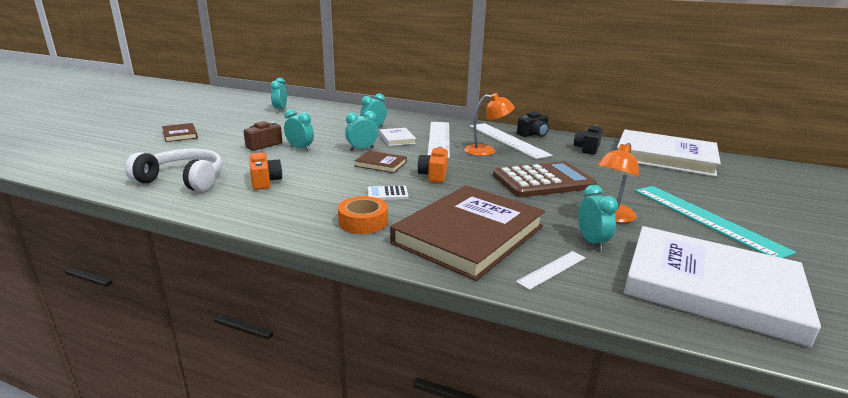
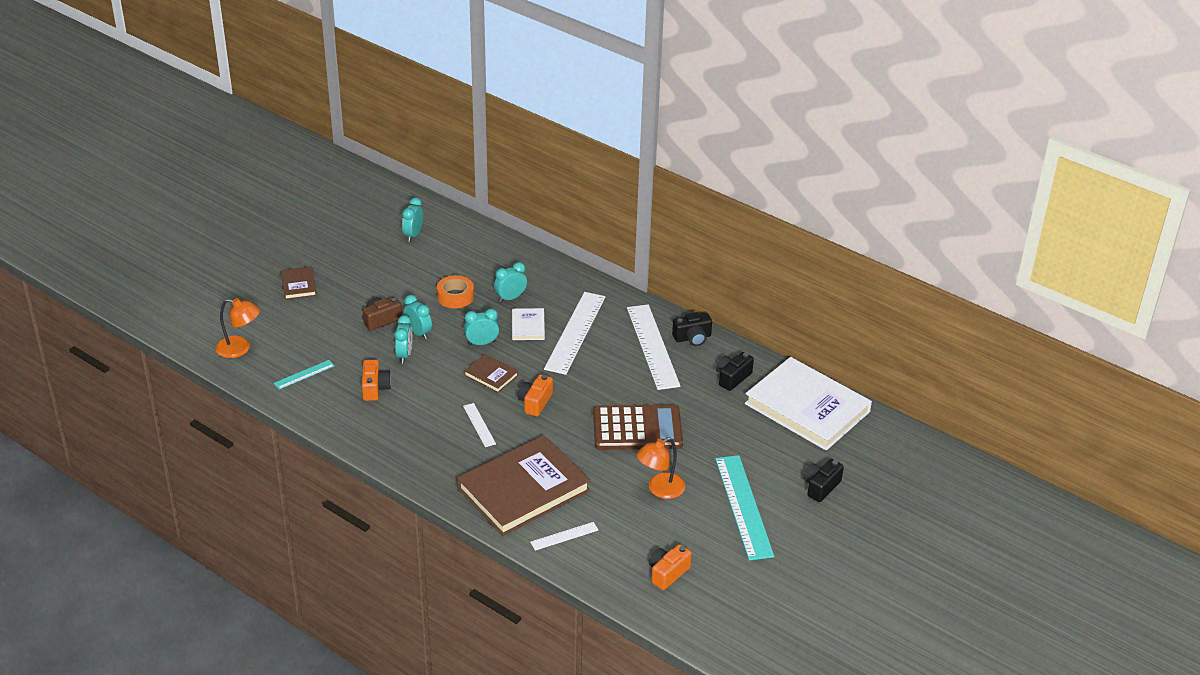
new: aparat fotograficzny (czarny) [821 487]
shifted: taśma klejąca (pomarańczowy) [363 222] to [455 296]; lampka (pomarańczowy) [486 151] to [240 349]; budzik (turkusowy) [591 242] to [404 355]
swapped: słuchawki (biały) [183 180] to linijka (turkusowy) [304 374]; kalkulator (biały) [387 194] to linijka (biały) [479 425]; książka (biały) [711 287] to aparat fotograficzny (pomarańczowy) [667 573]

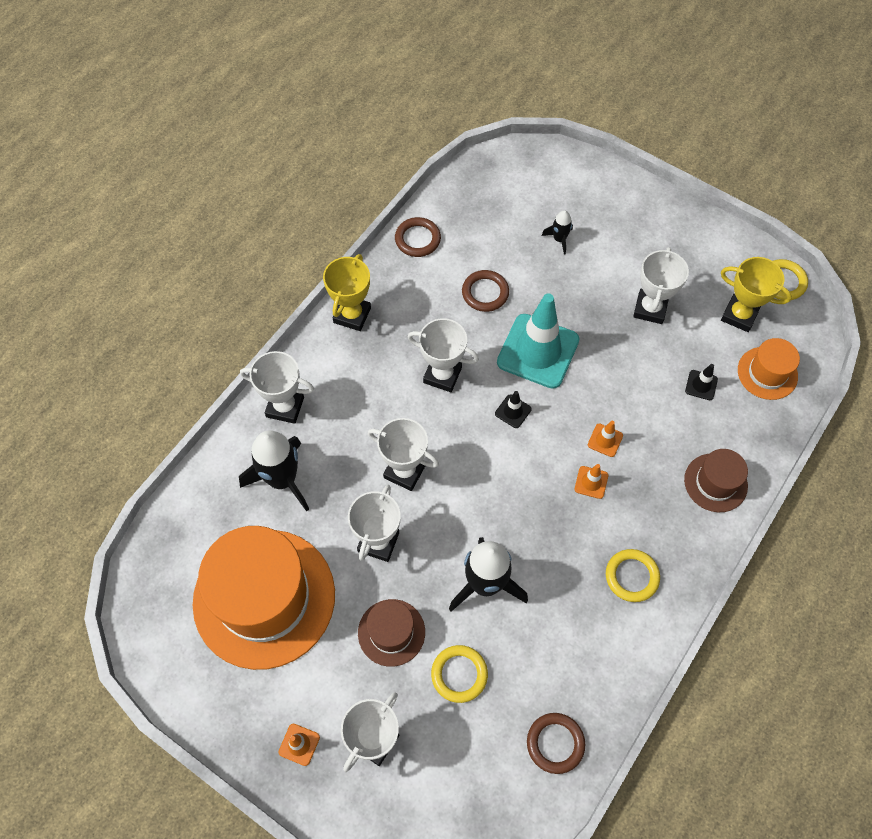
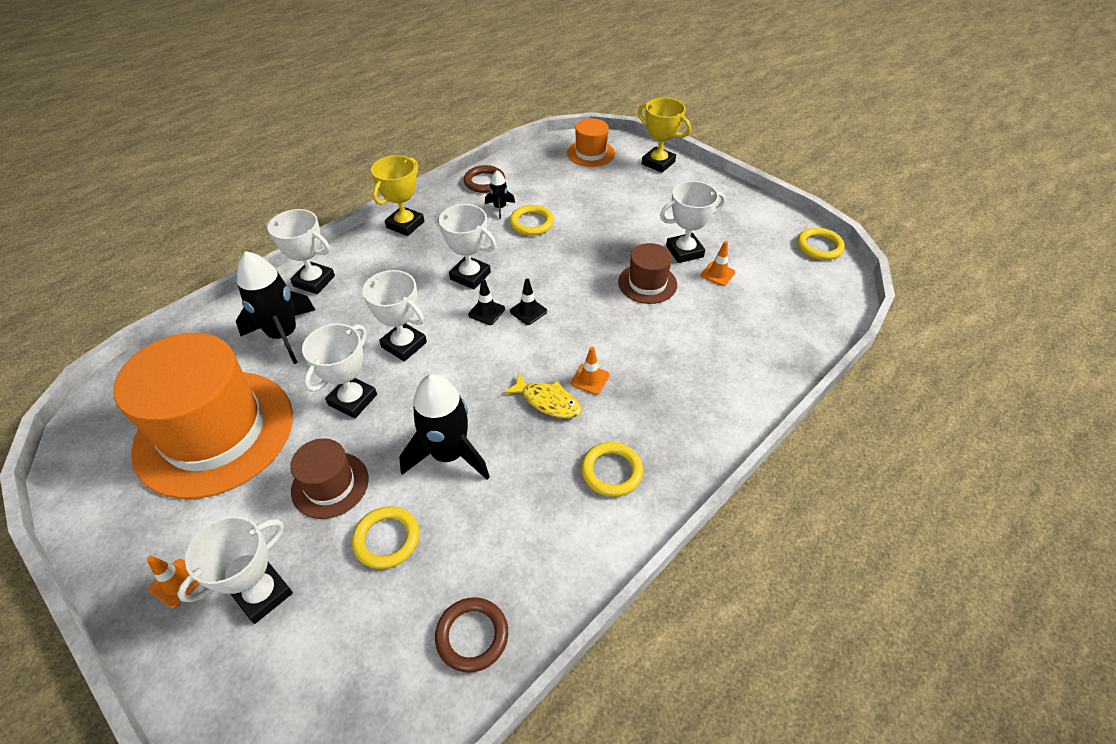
gone: pachołek (turkusowy) [538 351]
new: ryba (żółty) [548 401]
shifted: rakieta (czarny) [559 239] to [500 208]; pachołek (pomarańczowy) [605 440] to [718 274]; kapelusz (brązowy) [715 482] to [647 283]; pachołek (czarny) [701 385] to [486 312]; puchar (żółty) [739 315] to [658 163]; kapelusz (pomarańczowy) [767 373] to [590 153]
repainted: pierścień (brązowy) [485 293] to pierścień (żółty) [532 223]
rotated: puchar (biały) [650 309] = [684 251] 45 degrees clockwise

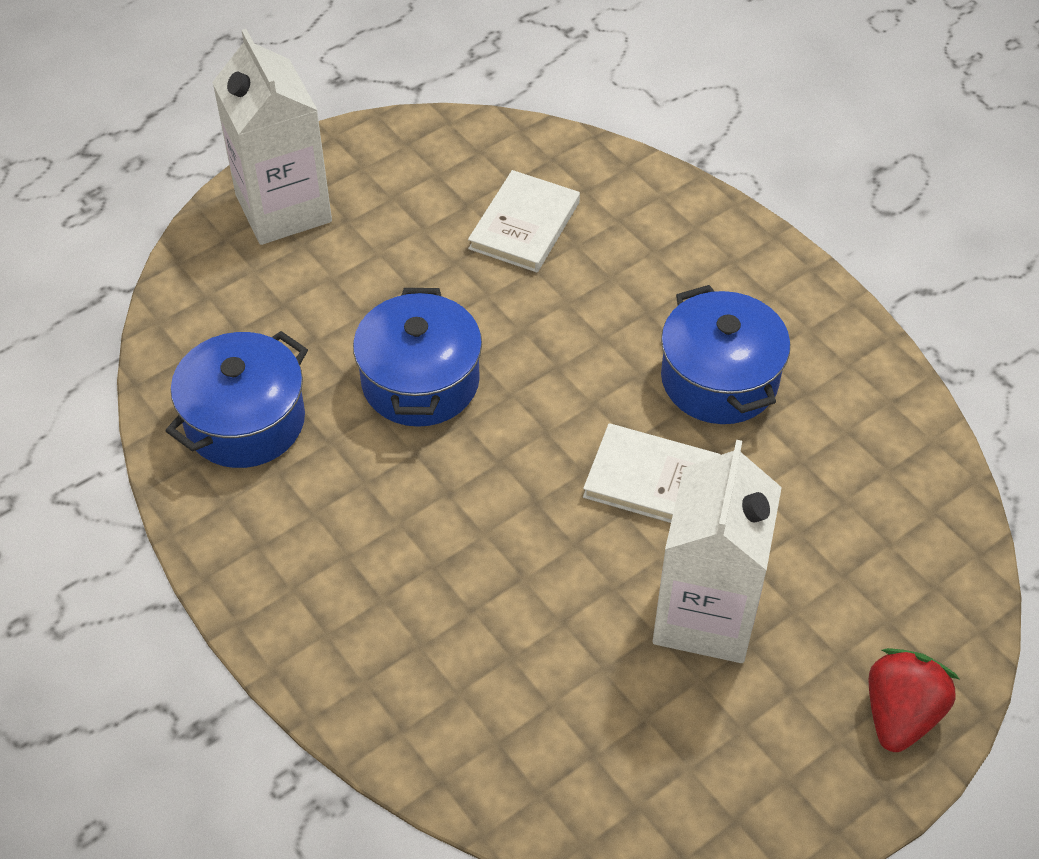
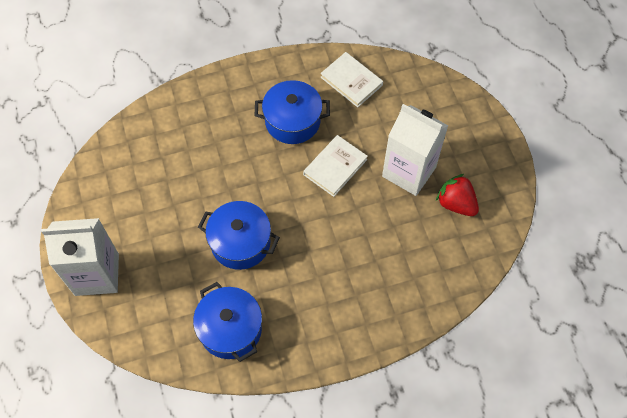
shifted: książka (biały) [524 225] to [351 81]; truskawka (czerwony) [900 714] to [456 203]

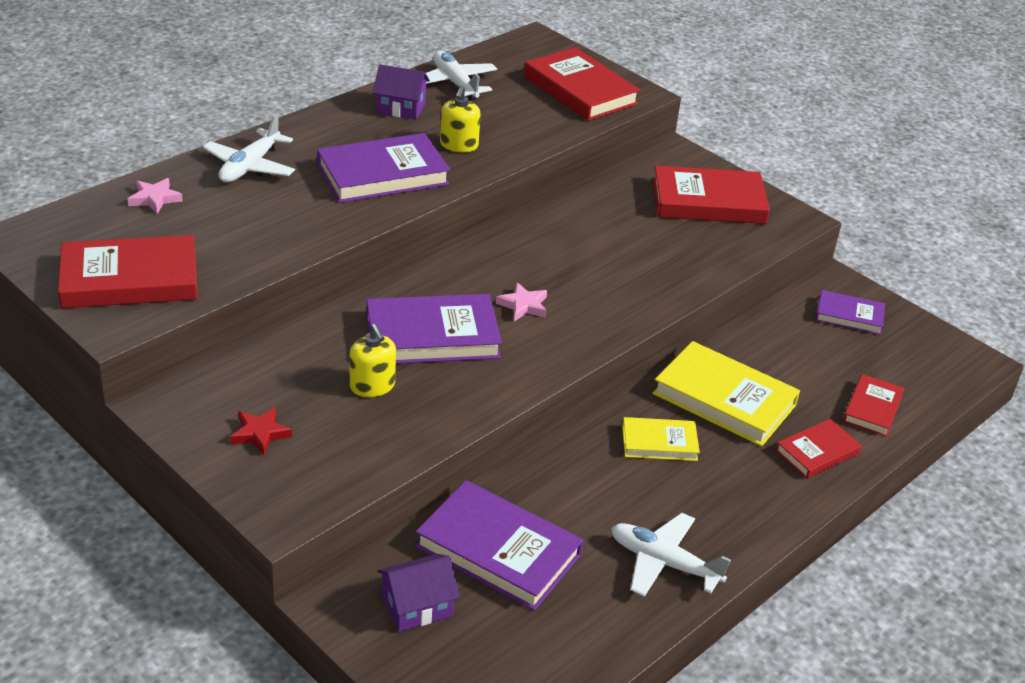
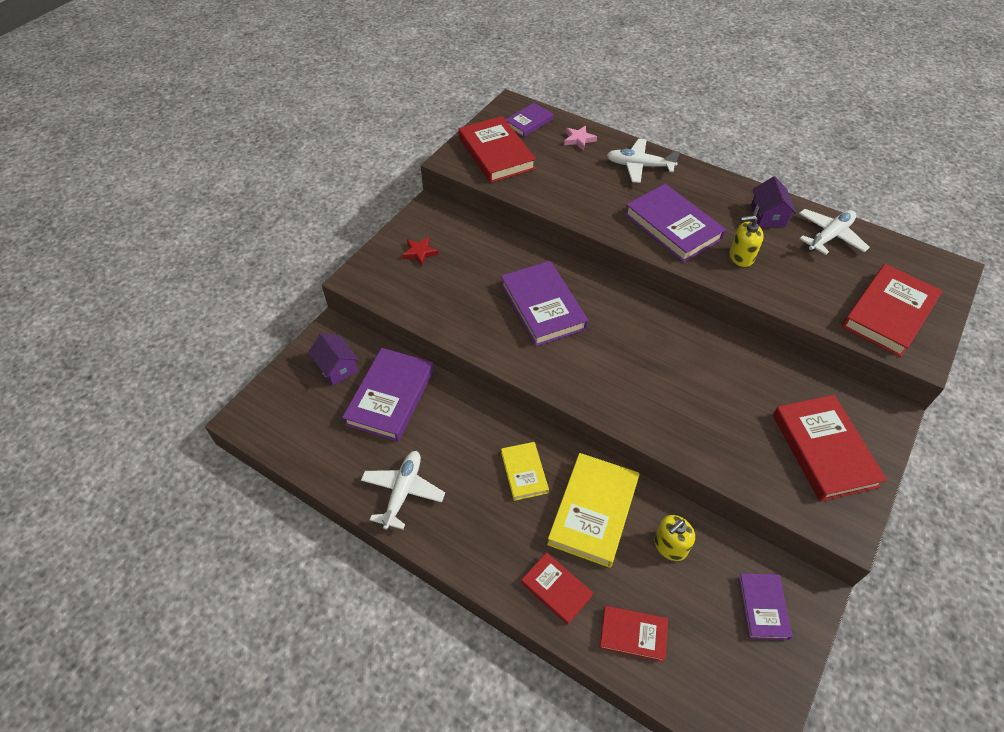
gone: gwiazda (różowy) [523 305]
new: książka (fioletowy) [528 122]
shifted: dozownik mydła (żółty) [372 386] to [670 546]

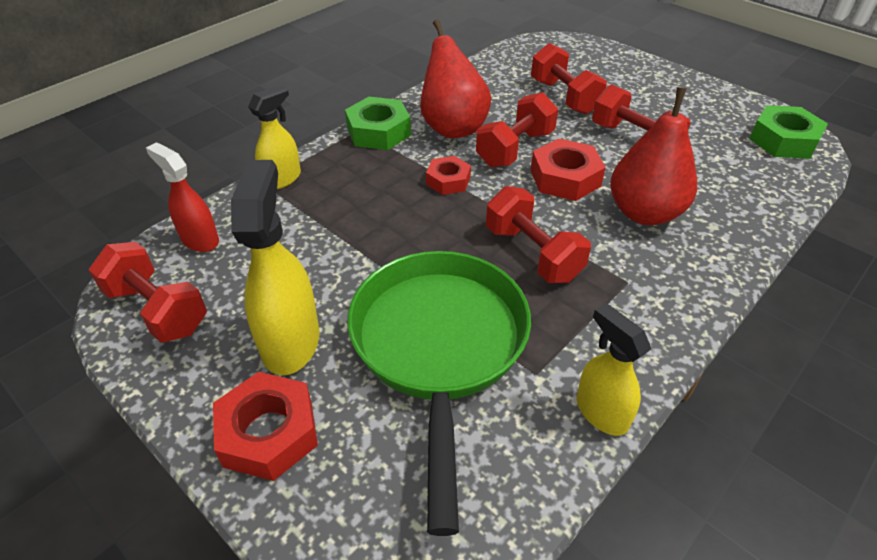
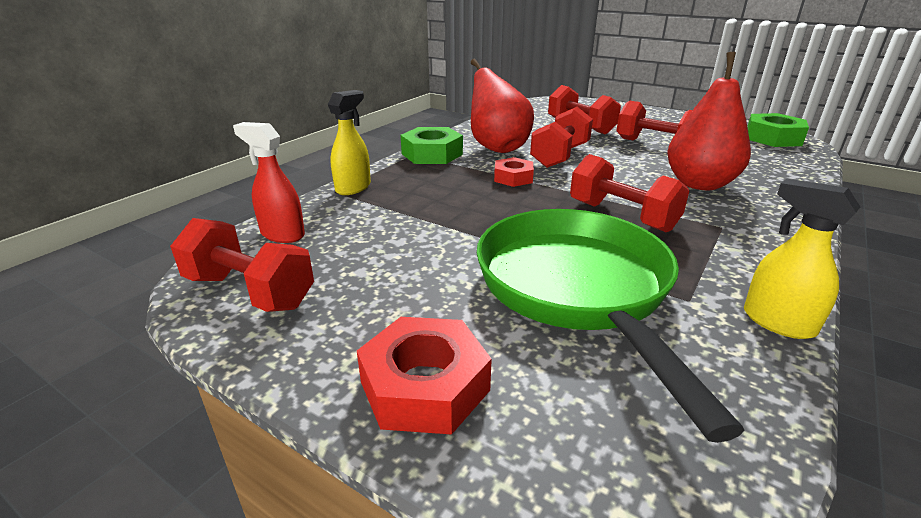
gone: spryskiwacz (żółty) [291 341]; nakrętka (czerwony) [565 178]

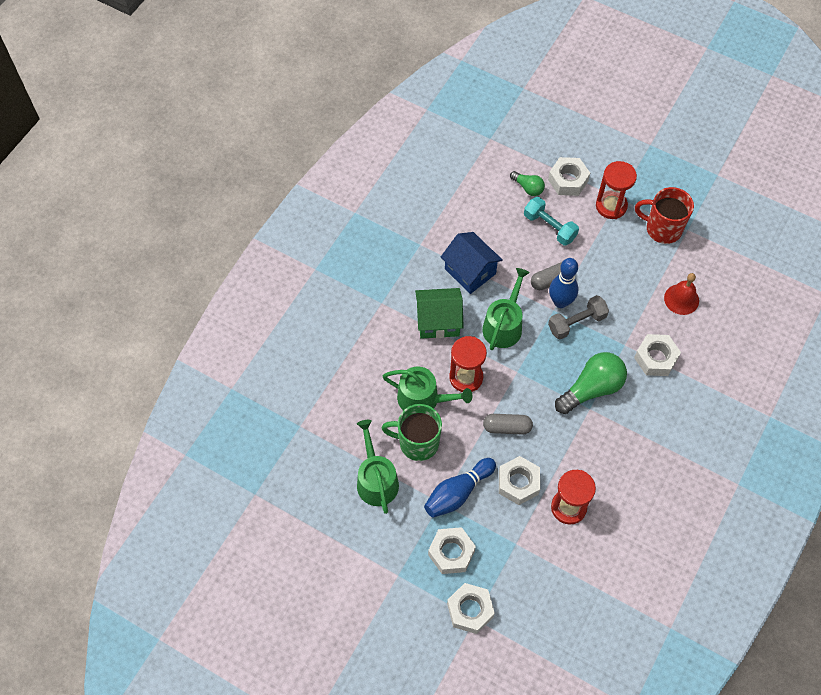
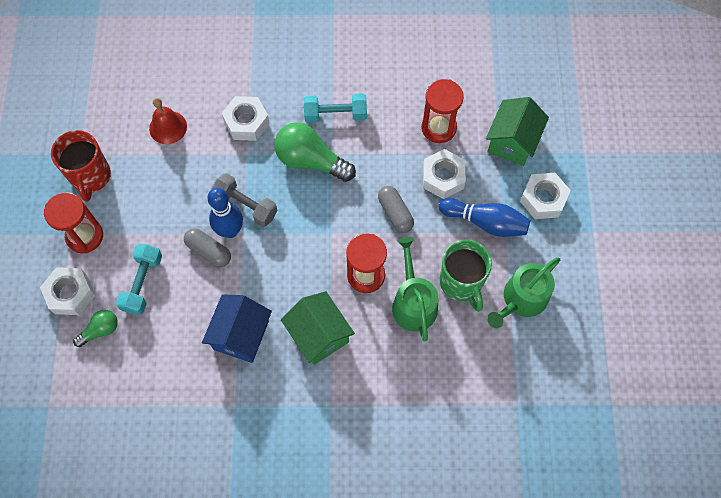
gone: nakrętka (biały) [470 610]; konewka (zielony) [504 325]
new: hantel (turkusowy) [335 114]; domek (zielony) [512 142]
rotated: żarówka (zielony) [528 188] = [100 330] 45 degrees clockwise

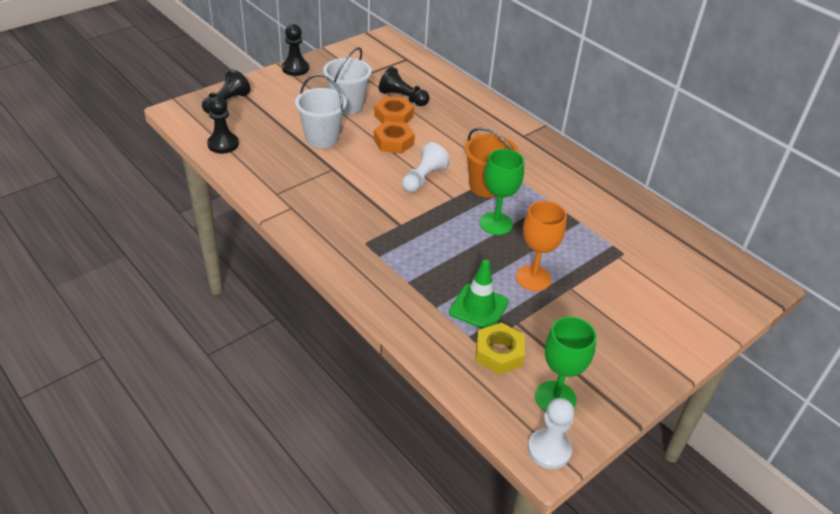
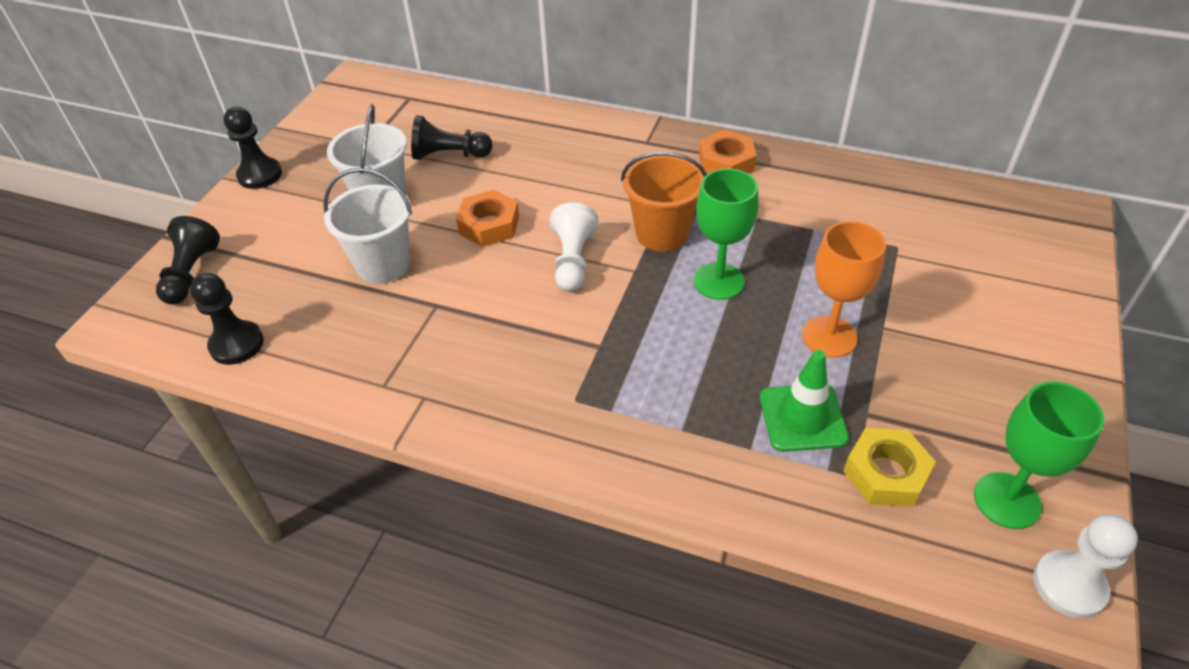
shifted: nakrętka (pomarańczowy) [393 116] to [726 162]

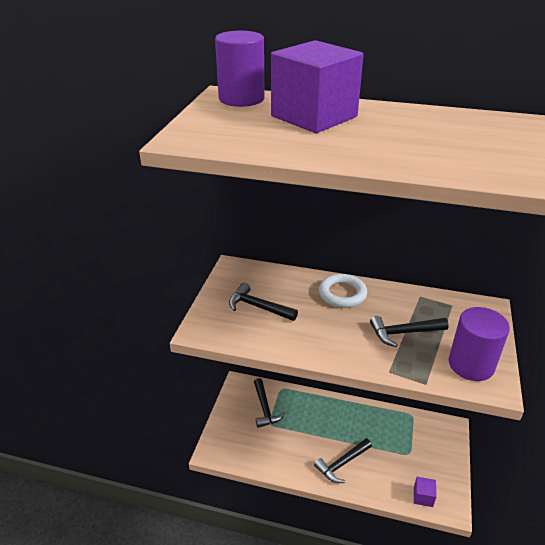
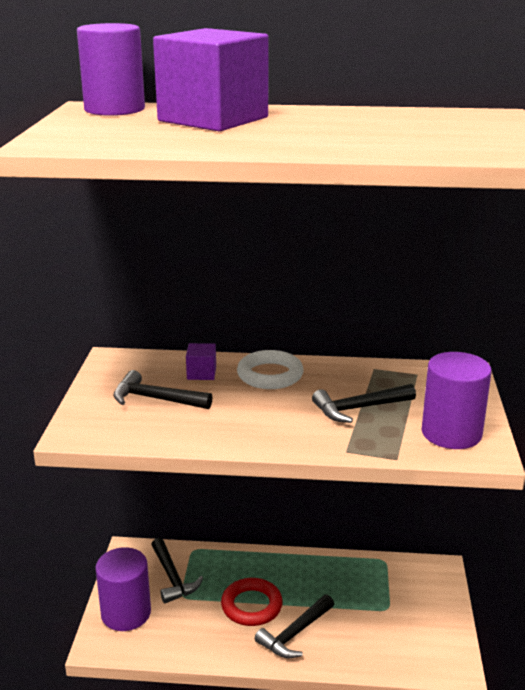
new: walec (fioletowy) [126 613]; pierścień (czerwony) [251 606]
shifted: sześcian (fioletowy) [423 497] to [201 373]

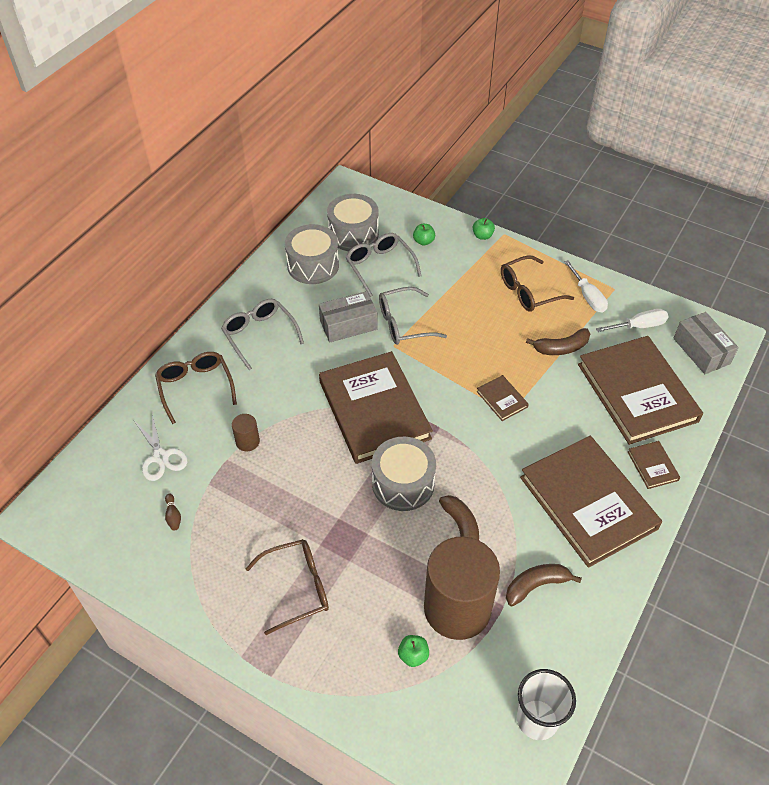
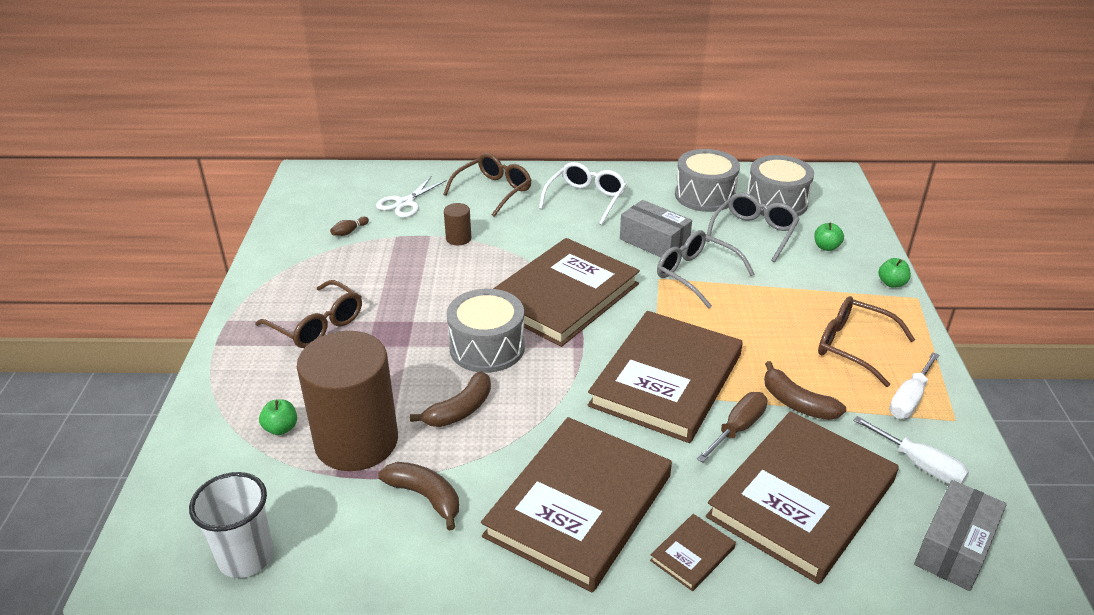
new: śrubokręt (brązowy) [737 428]
repainted: okulary (szary) [259 335] to okulary (biały) [585 200]
scaled: książka (brązowy) [502 399] = [666 380] x2.46

